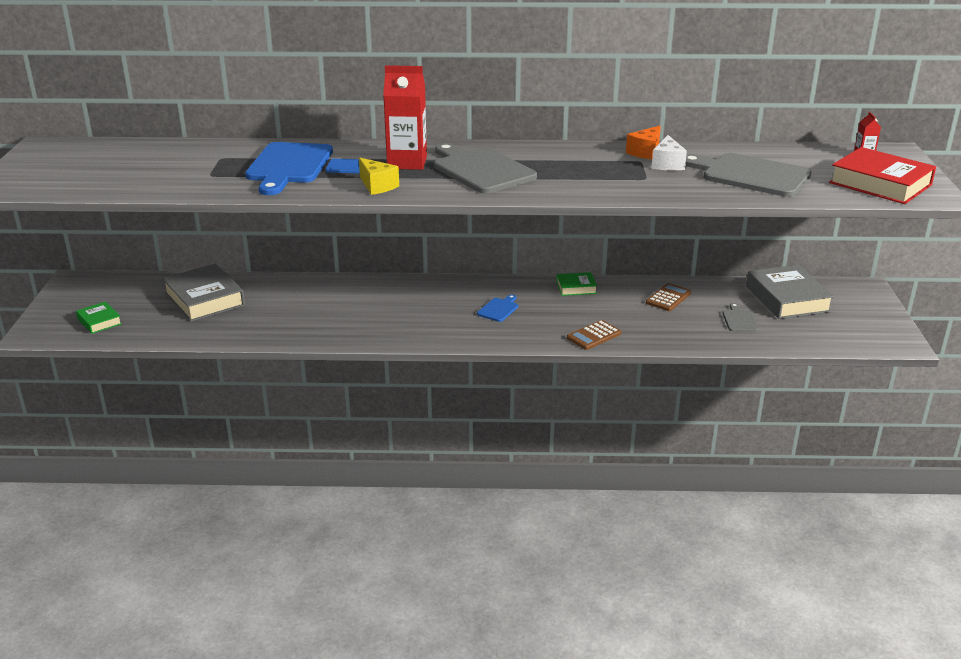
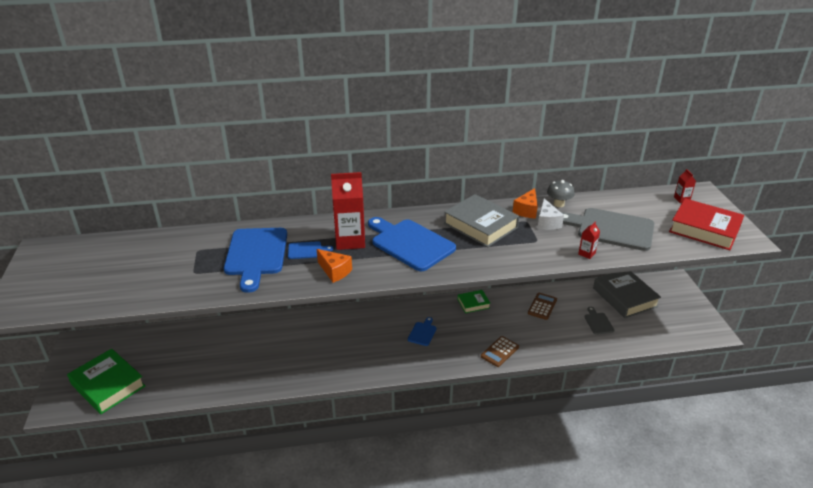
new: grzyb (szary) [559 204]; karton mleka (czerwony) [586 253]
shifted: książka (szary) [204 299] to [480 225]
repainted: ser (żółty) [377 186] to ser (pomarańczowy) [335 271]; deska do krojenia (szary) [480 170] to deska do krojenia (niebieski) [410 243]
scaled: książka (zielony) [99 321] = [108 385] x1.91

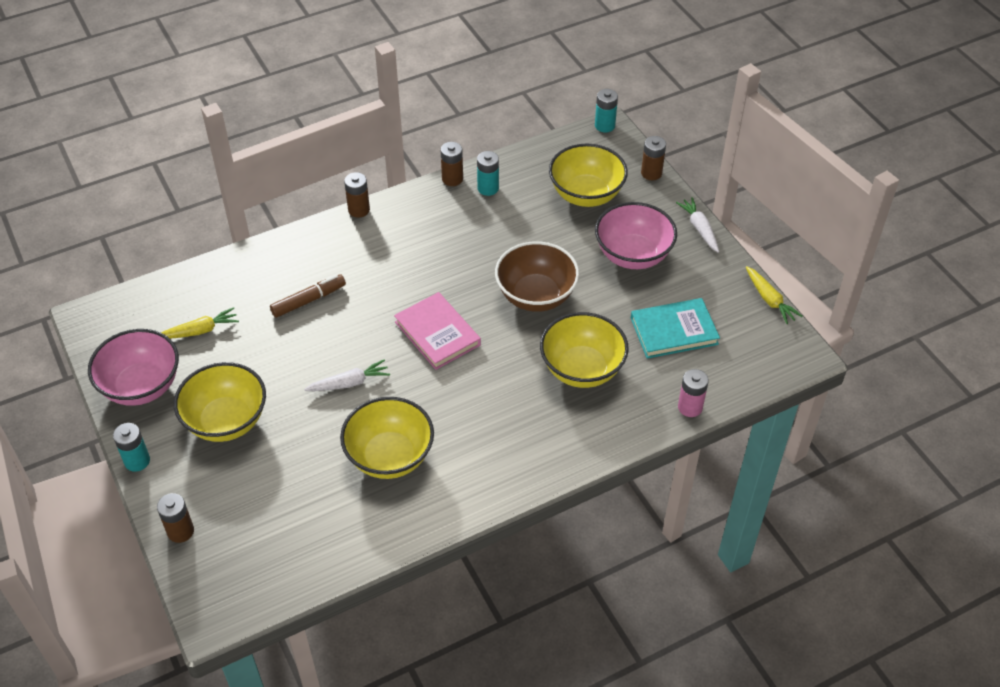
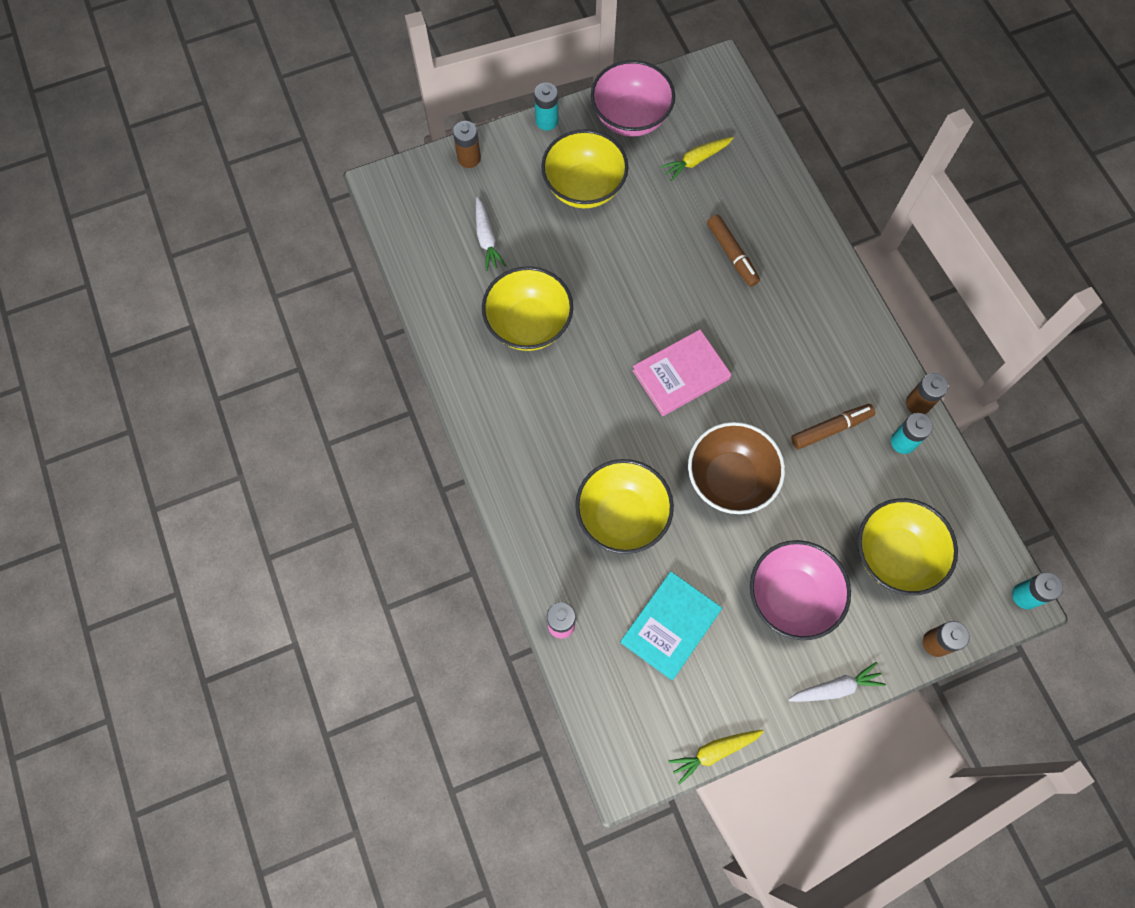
gone: bateria (brązowy) [359 210]
new: flamaster (brązowy) [831 429]
shifted: marchewka (biały) [349 383] to [486 238]
rotated: marchewka (żółty) [200 331] = [696 160] 75 degrees clockwise; książka (turkusowy) [674 331] = [670 626] 45 degrees clockwise

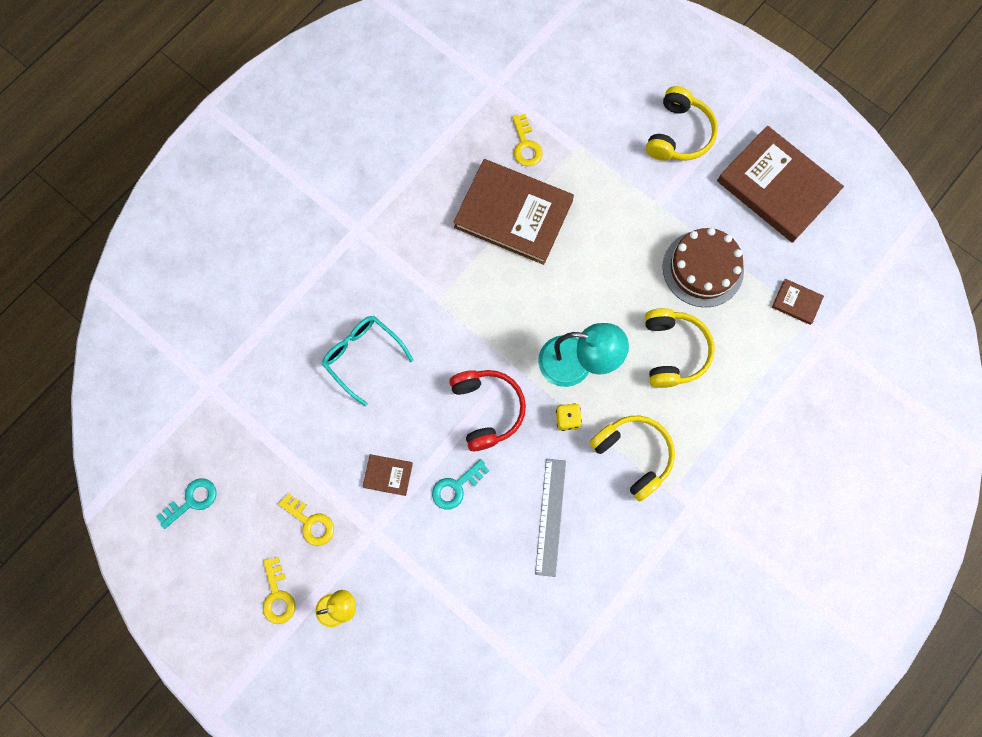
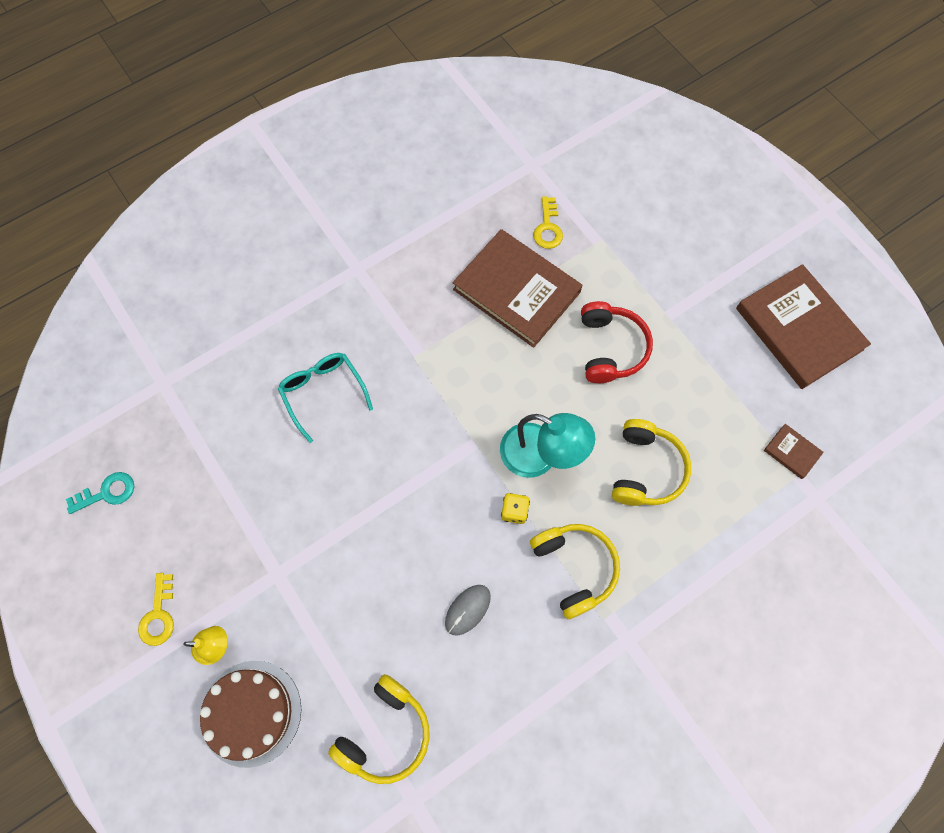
gone: klucz (żółty) [310 522]; książka (brązowy) [388 475]; klucz (turkusowy) [456 487]
shifted: słuchawki (czerwony) [487 409] to [610 348]; słuchawki (żółty) [679 134] to [385 732]; tort (brązowy) [703 268] to [251 713]
swapped: linijka (szary) [550 516] to myszka (szary) [467 610]

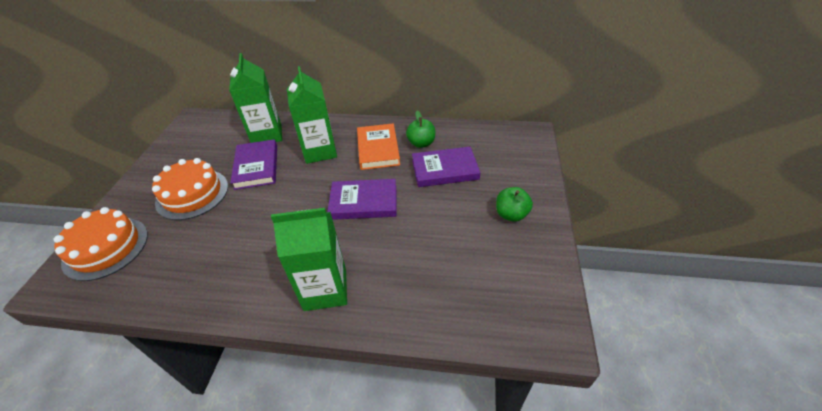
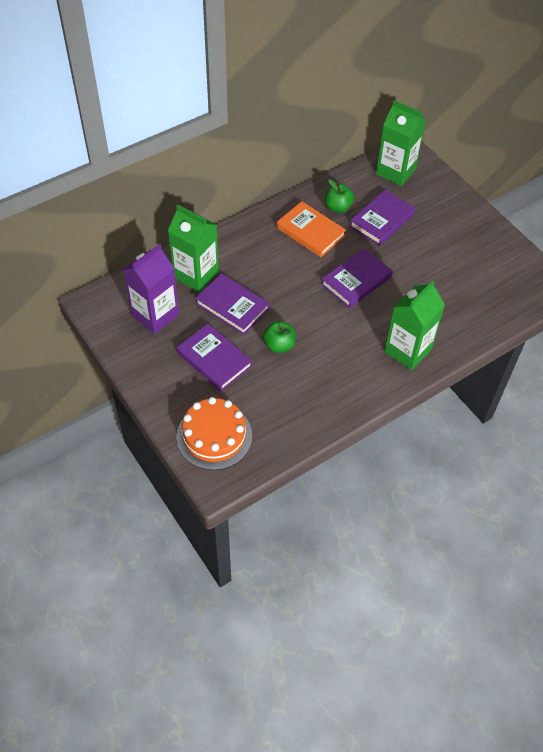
new: karton mleka (fioletowy) [155 315]
shifted: karton mleka (zielony) [320 151] to [395 171]; jabłko (zielony) [511 214] to [279 345]
swapped: tort (pomarańczowy) [192 194] to książka (fioletowy) [214 359]

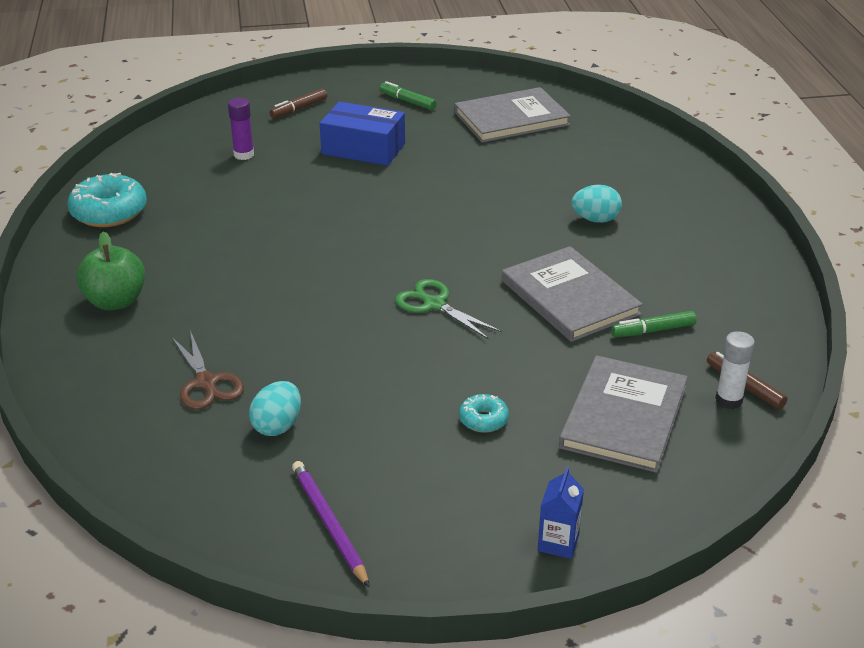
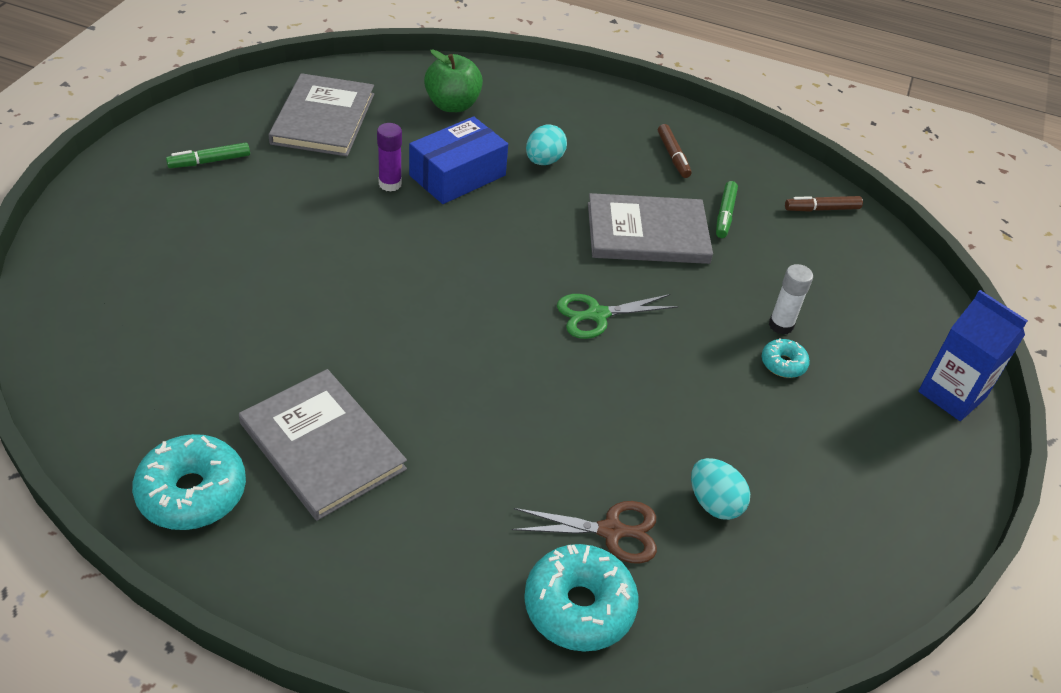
gone: ołówek (fioletowy) [329 524]
new: donut (turkusowy) [579 606]
shifted: jabłko (zielony) [115 301] to [452 105]; klej w sztyfcie (fioletowy) [244 155] to [390 184]; flamaster (brązowy) [299 109] to [673 156]; pudełko (niebieski) [363 149] to [457 175]; książka (szary) [623 417] to [322 446]; klej w sztyfcie (biały) [728 400] to [781 325]
scaled: karton mleka (niebieski) [558 543] = [952 394] x1.67

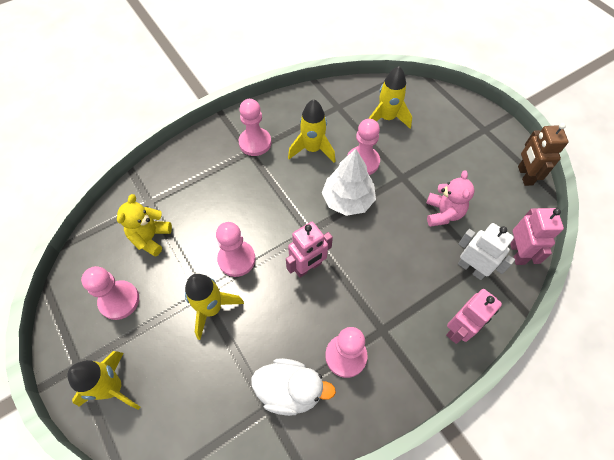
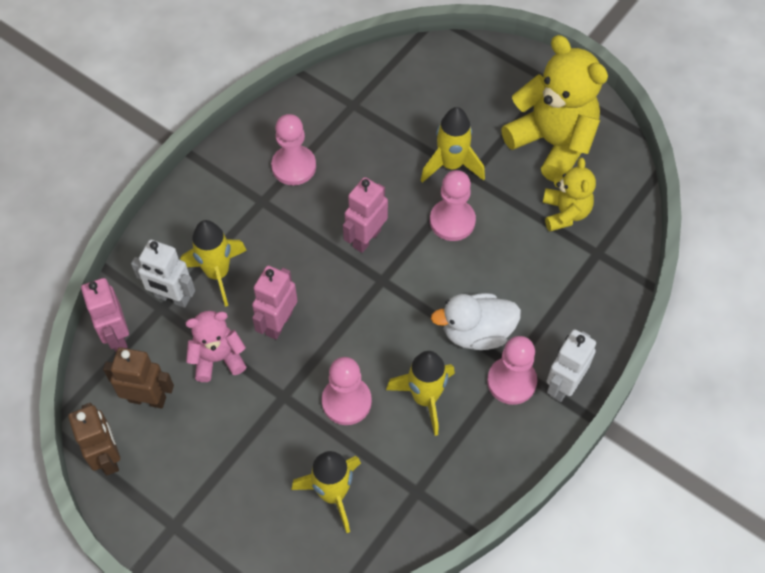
gone: drzewko (biały) [347 200]
new: robot (brązowy) [147 399]; robot (biały) [563 385]
shifted: rakieta (żółty) [113 388] to [217 273]; kaczka (biały) [290 390] to [476 332]; robot (różowy) [459 329] to [278 323]
swapped: pionek (różowy) [119 300] to miś (żółty) [552 143]
rotated: miś (różowy) [443 213] = [218 358] 90 degrees clockwise

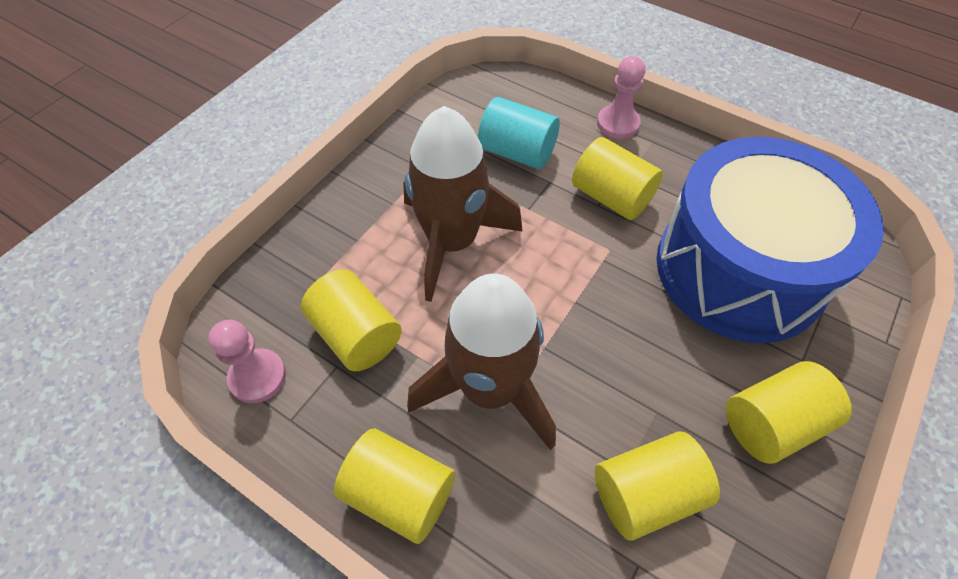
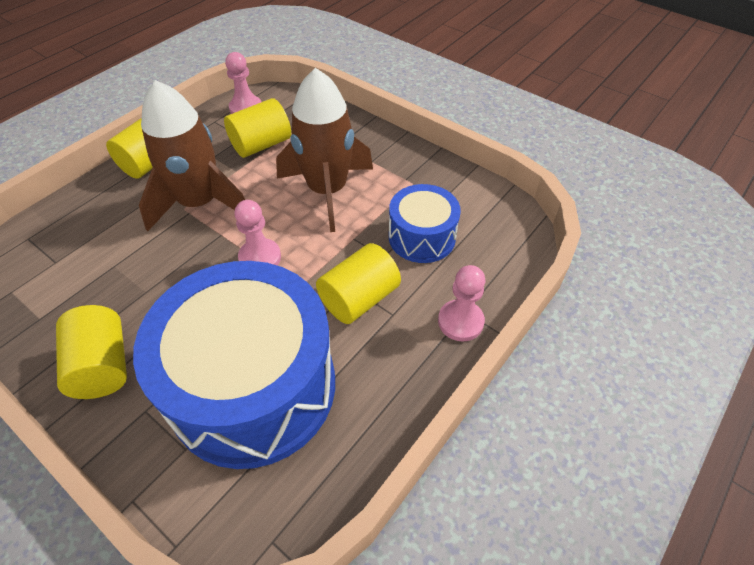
gone: walec (żółty) [645 493]
new: pionek (różowy) [260 257]
swapped: walec (turkusowy) [517 152] to bęben (niebieski) [422 237]

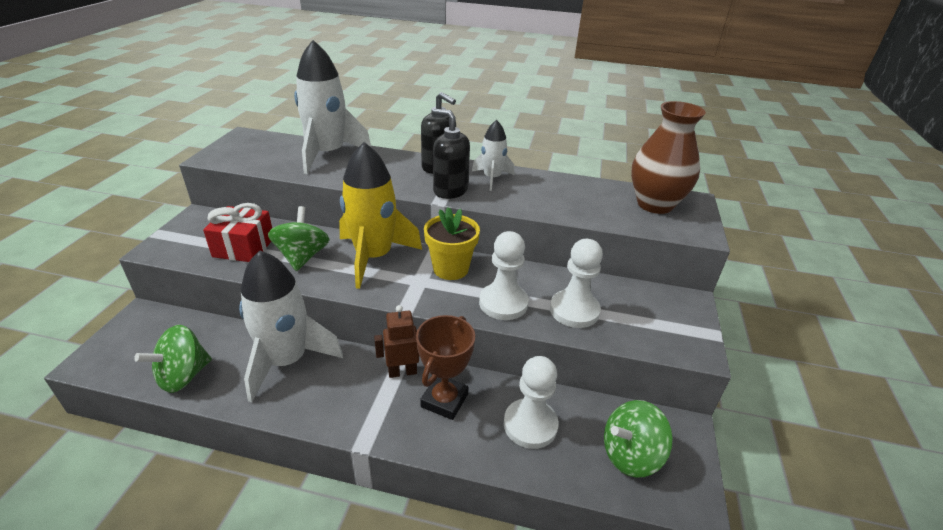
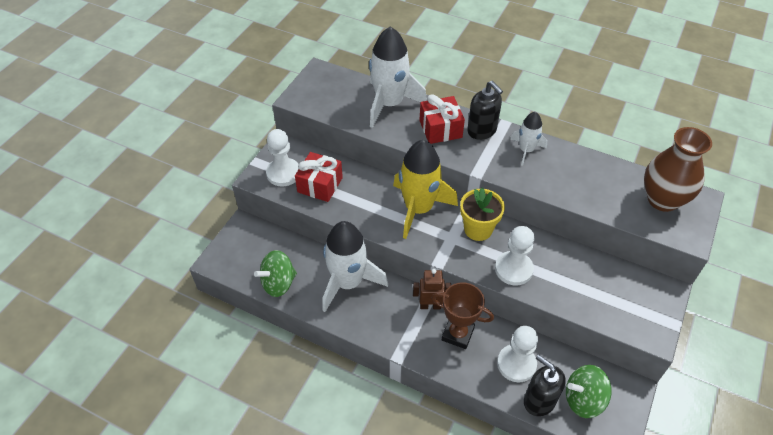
gone: bączek (zielony) [302 257]
new: prezent (czerwony) [440 129]
shifted: dozownik mydła (czarny) [450 190] to [539 401]; pionek (biały) [574 310] to [283 173]
rotated: puchar (brązowy) [444 400] = [457 334] 75 degrees clockwise

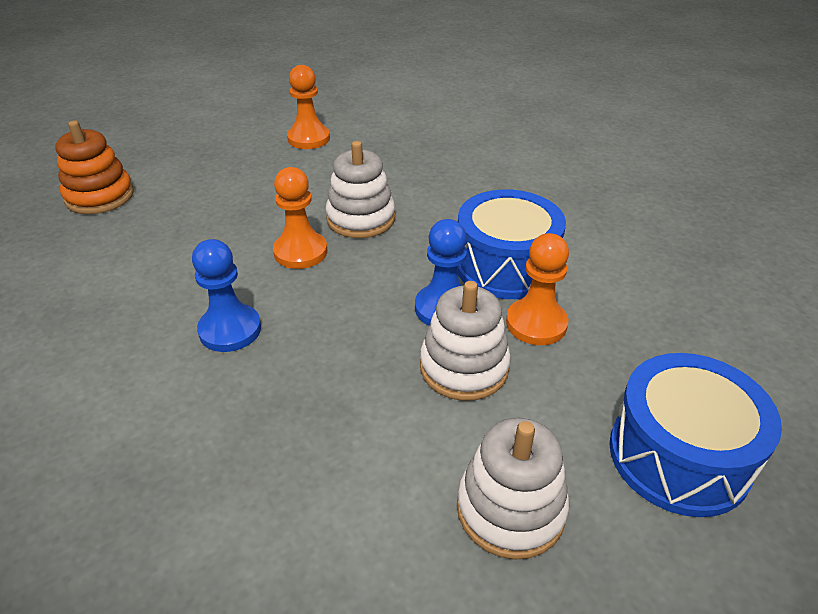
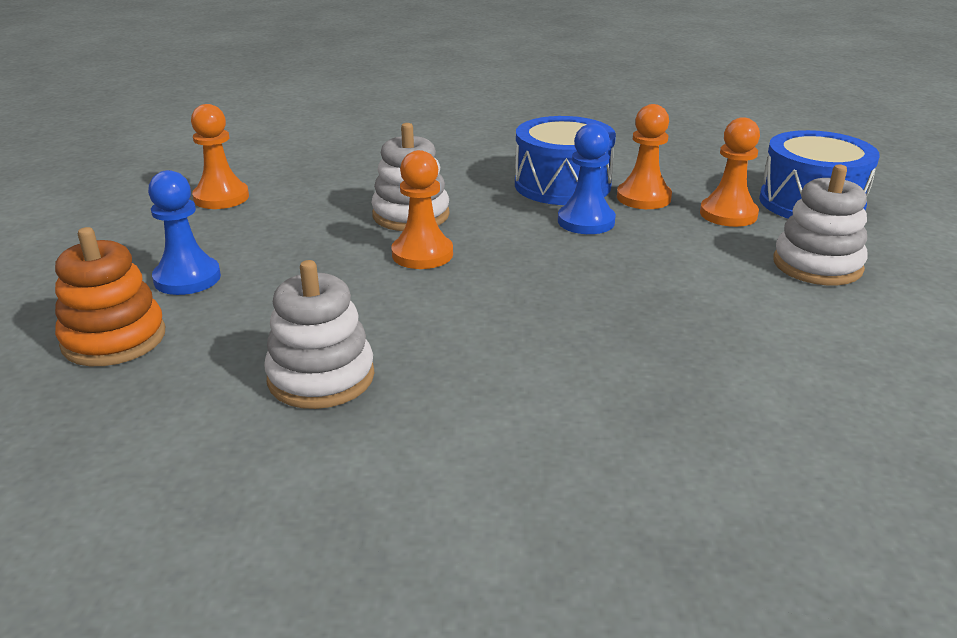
new: pionek (pomarańczowy) [728 214]
shifted: pionek (niebieski) [230 330] to [187 278]; zabawka nakładanka (biały) [464 367] to [321 377]

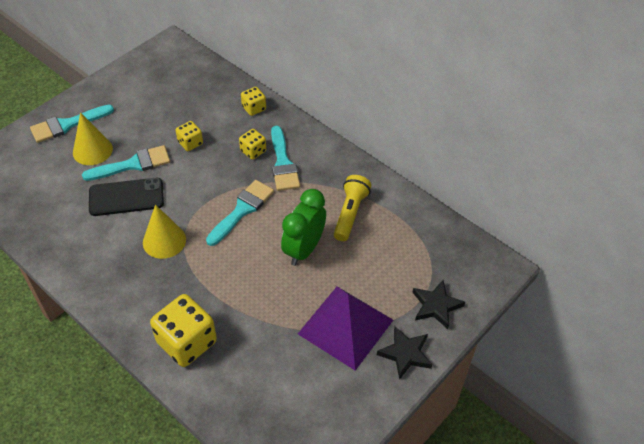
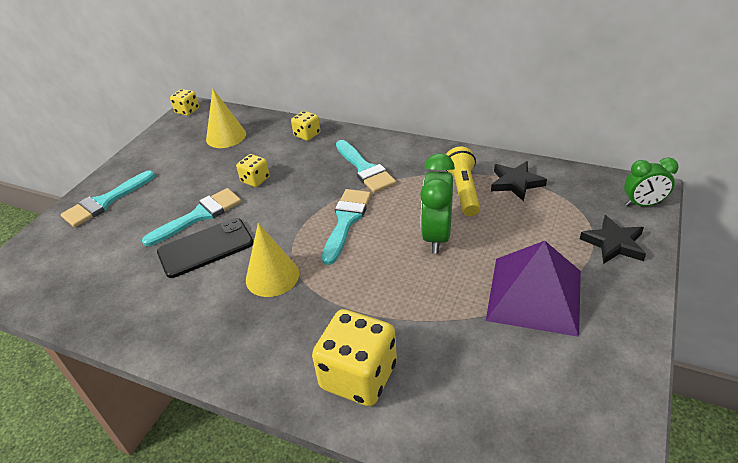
new: budzik (zielony) [642 204]
shifted: stożek (żółty) [92 150] to [226 136]; kostka do gry (żółty) [253 151] to [187 111]; gwiazda (czarny) [405 354] to [516 183]

